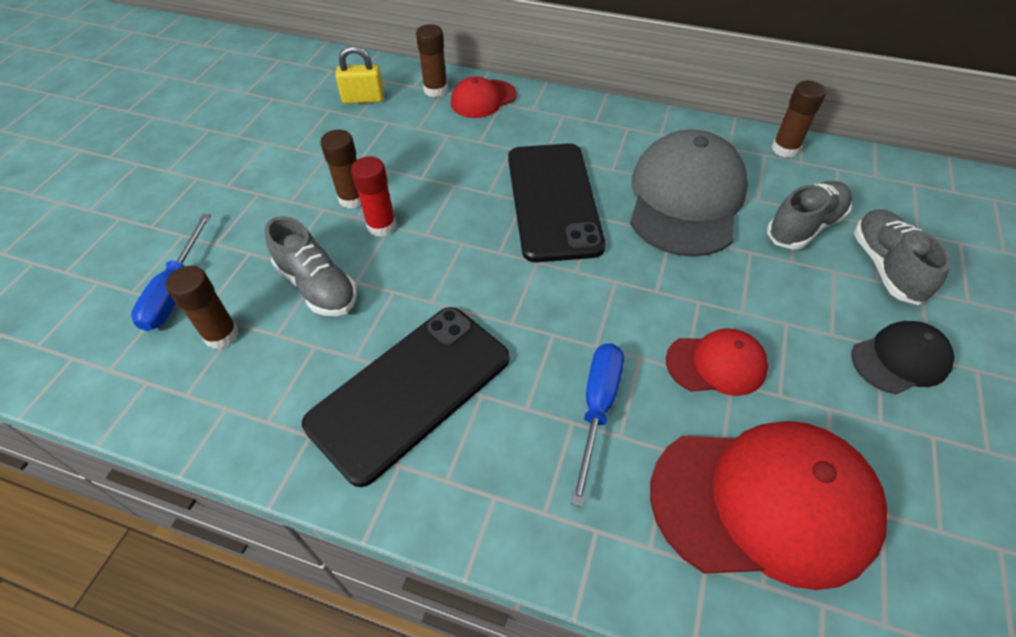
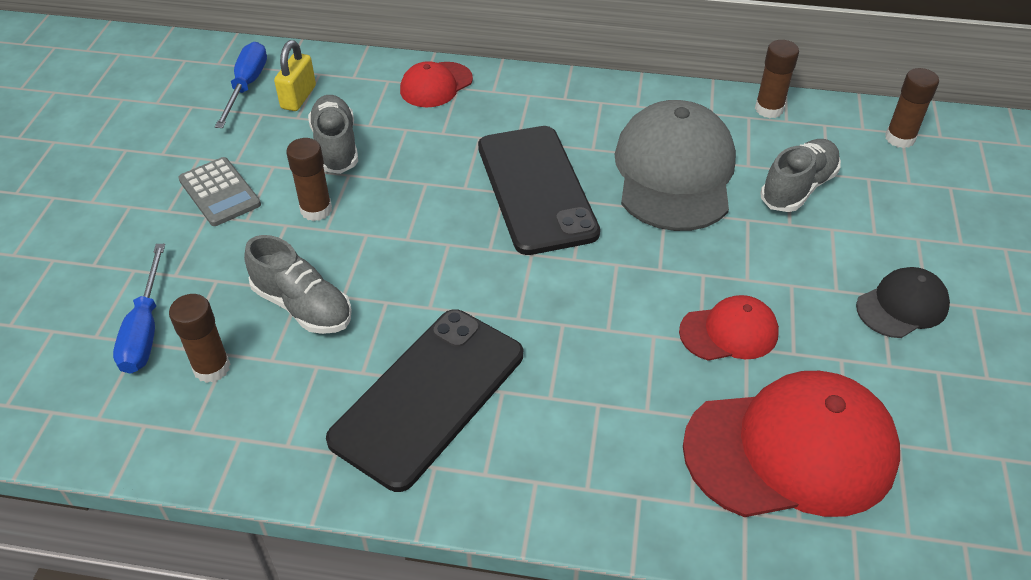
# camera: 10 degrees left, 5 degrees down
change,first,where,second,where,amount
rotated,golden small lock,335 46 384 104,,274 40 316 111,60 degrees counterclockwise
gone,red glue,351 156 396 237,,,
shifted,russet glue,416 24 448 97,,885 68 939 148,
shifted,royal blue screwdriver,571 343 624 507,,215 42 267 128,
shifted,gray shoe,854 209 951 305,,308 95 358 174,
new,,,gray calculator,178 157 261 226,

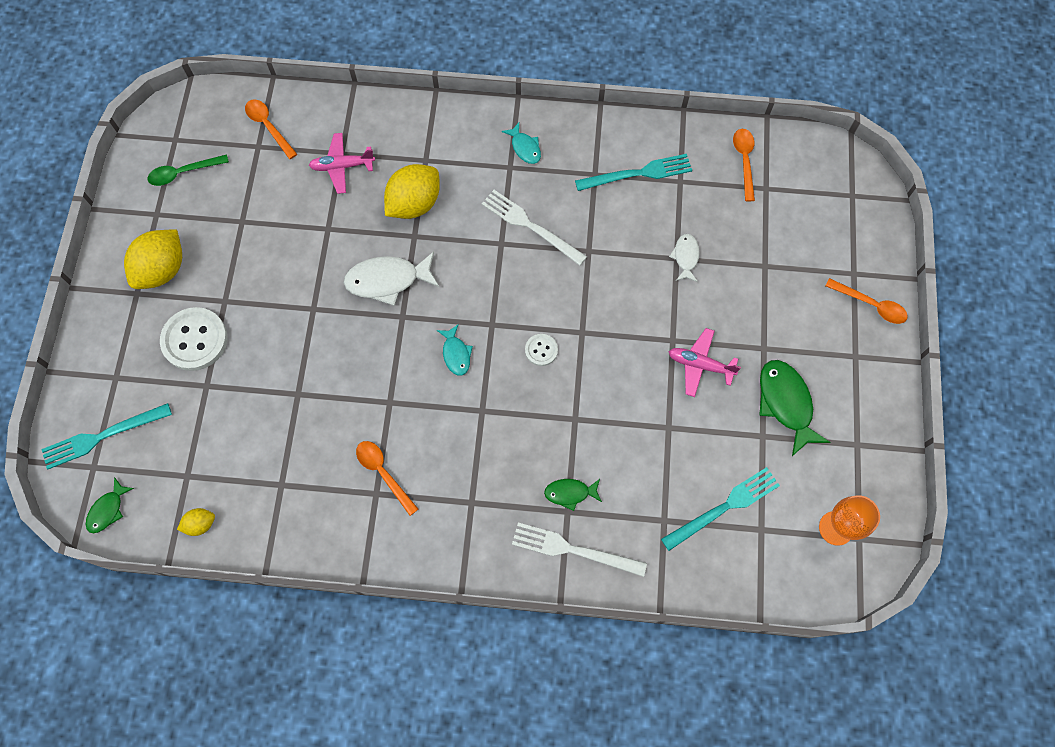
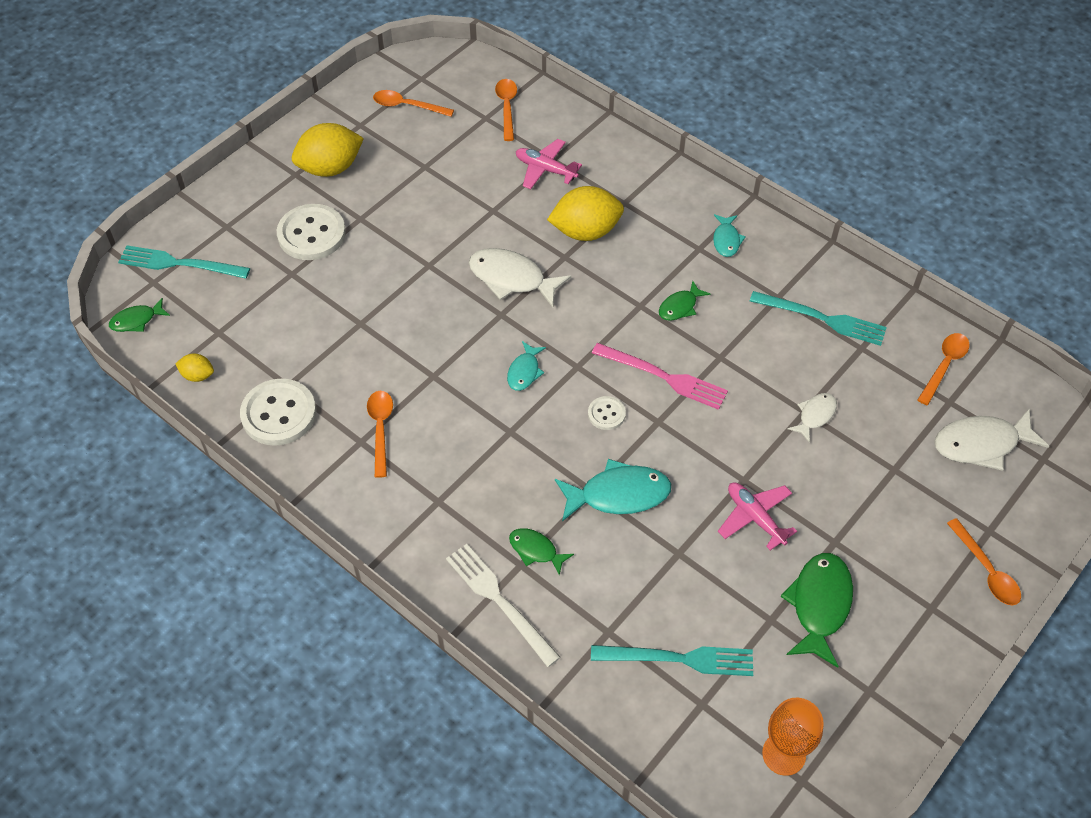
# camera: 35 degrees right, 15 degrees down
change,first,where,second,where,amount
repainted,emerald tablespoon,148 154 229 186,orange-coloured tablespoon,373 90 454 117,
swapped,pure white dinner fork,482 190 587 266,emerald fish,659 281 710 321,
new,,,pure white sewing button,240 379 316 446,
new,,,turquoise fish,555 459 671 521,
new,,,rosy dinner fork,592 343 728 410,
new,,,pure white fish,934 409 1049 471,

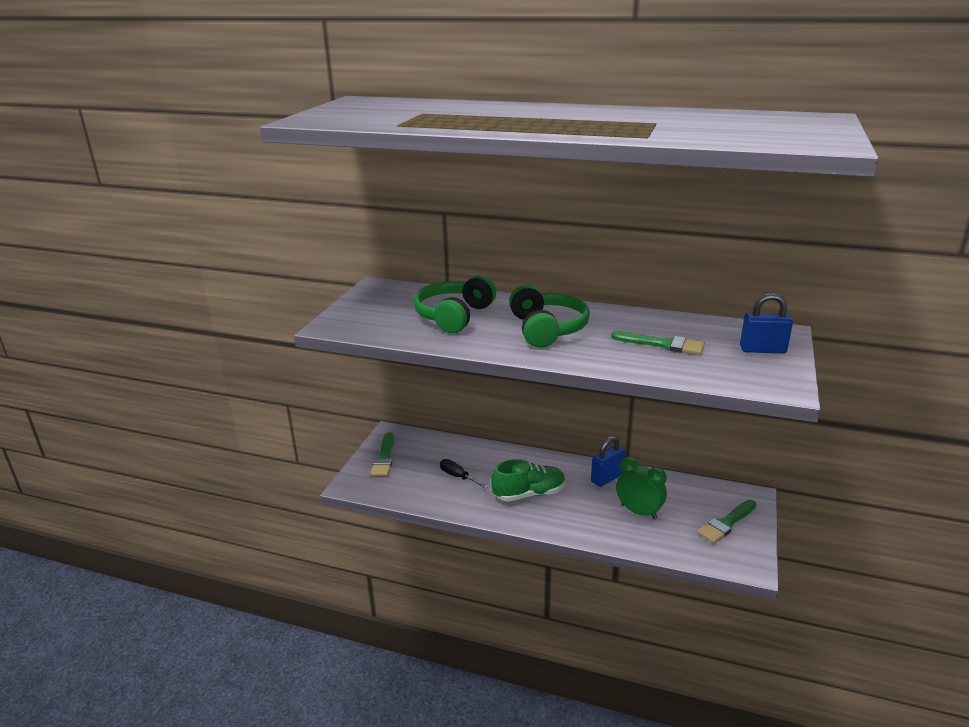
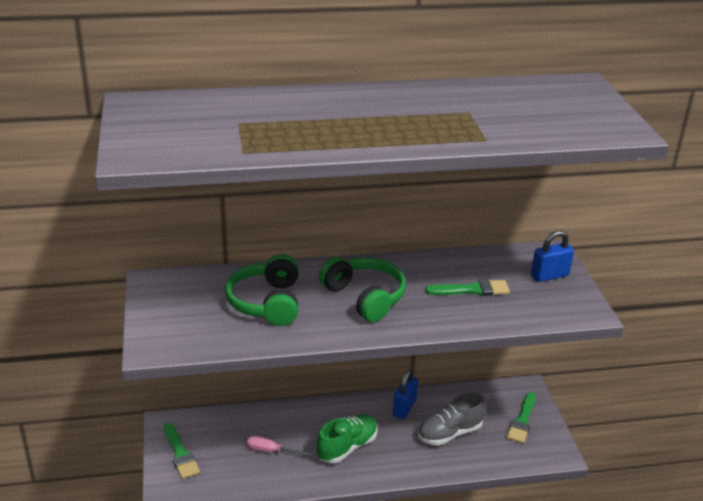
# camera: 30 degrees left, 5 degrees up
change,first,where,second,where,amount
repainted,black screwdriver,440 459 489 489,rosy screwdriver,247 436 309 456,
swapped,emerald clock,616 457 667 520,gray shoe,418 393 485 446,

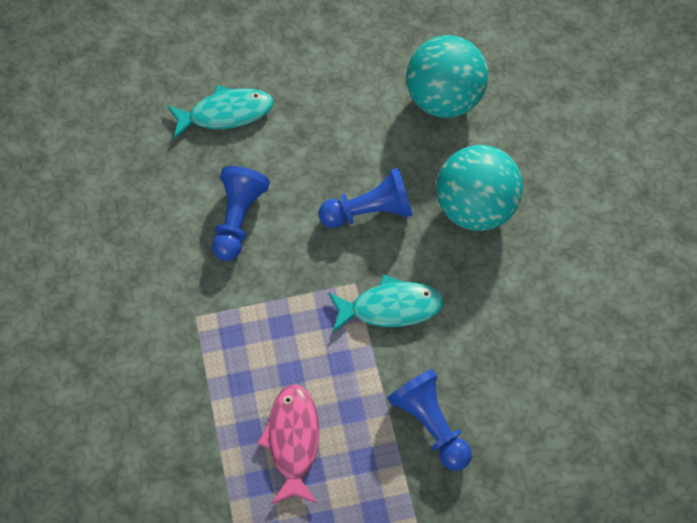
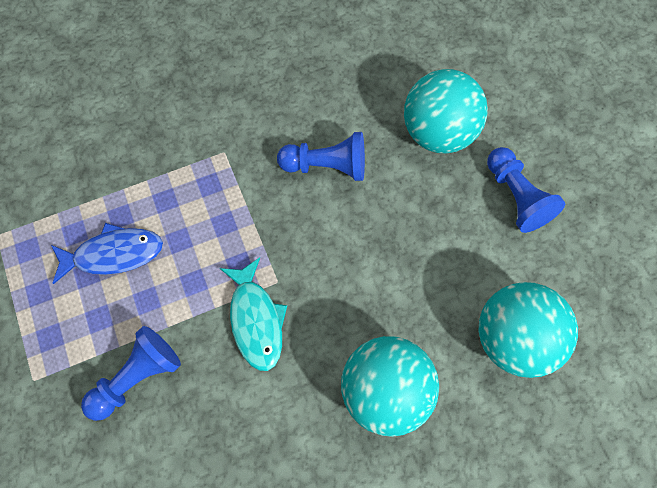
# camera: 80 degrees right, 5 degrees up
change,first,where,second,where,amount
swapped,turquoise fish,168 85 274 139,turquoise play ball,404 69 488 153,
repainted,rosy fish,257 384 319 504,royal blue fish,51 223 163 284,
shifted,royal blue pawn,318 168 412 228,,487 147 565 233,

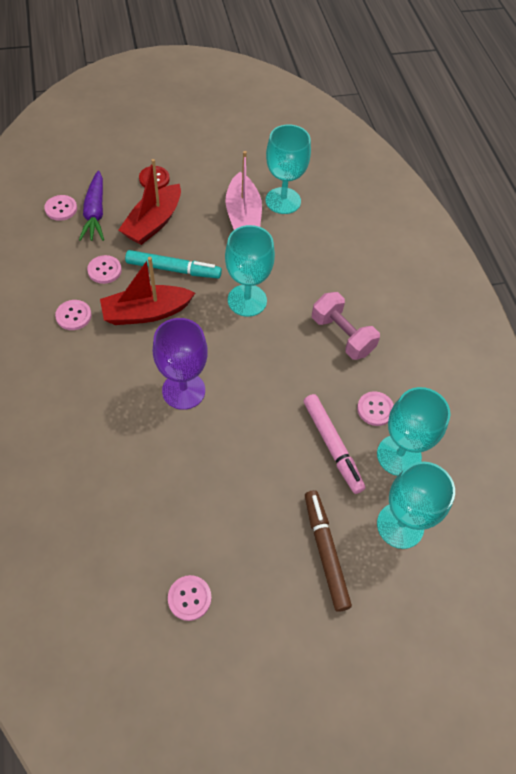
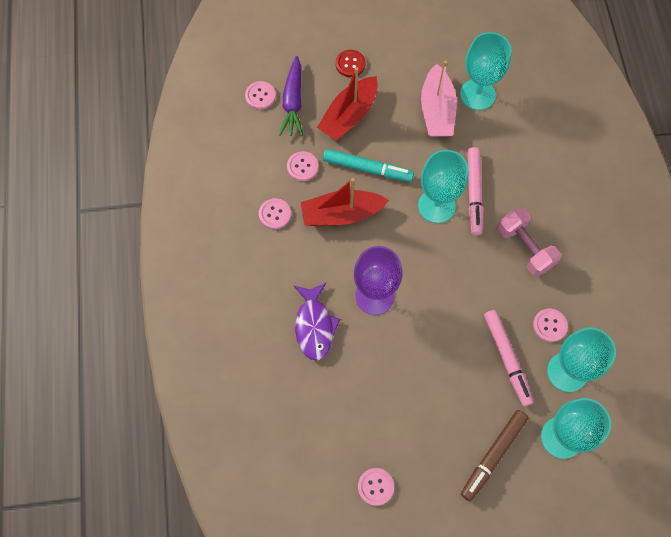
# camera: 10 degrees right, 10 degrees up
change,first,where,second,where,amount
rotated,russet marker pen,305 490 352 612,,461 410 529 501,135 degrees counterclockwise
new,,,royal purple fish,294 283 341 360,
new,,,rosy marker pen,467 147 483 235,

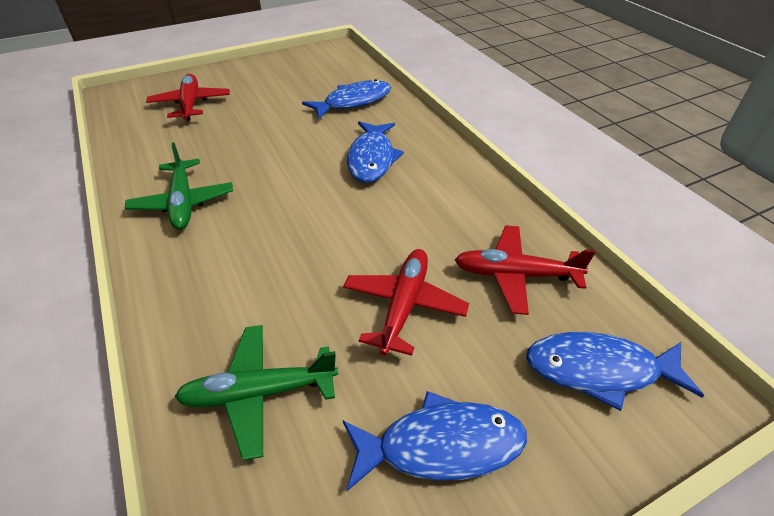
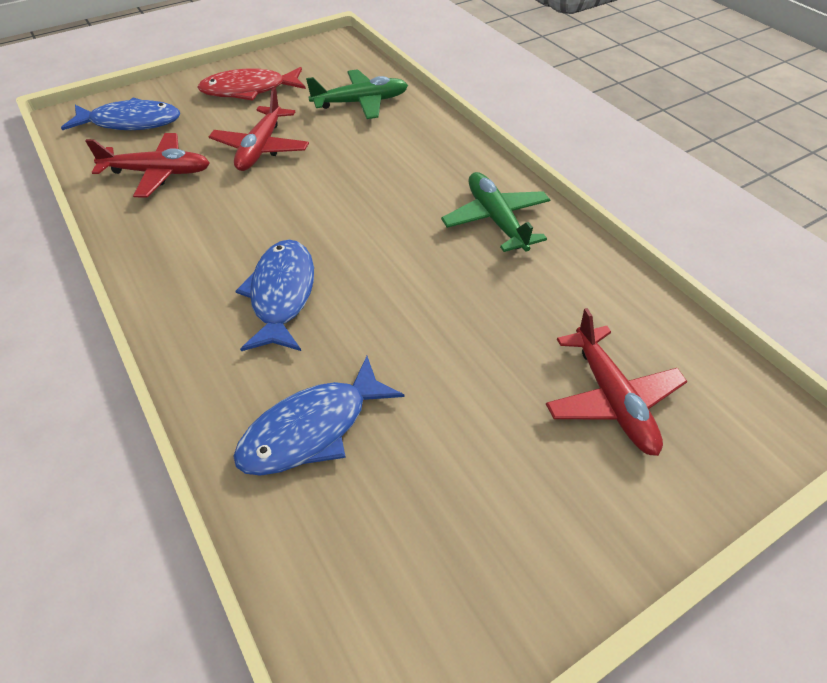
# camera: 175 degrees right, 5 degrees up
change,first,where,second,where,amount
repainted,royal blue fish,343 391 527 491,red fish,198 67 306 101,

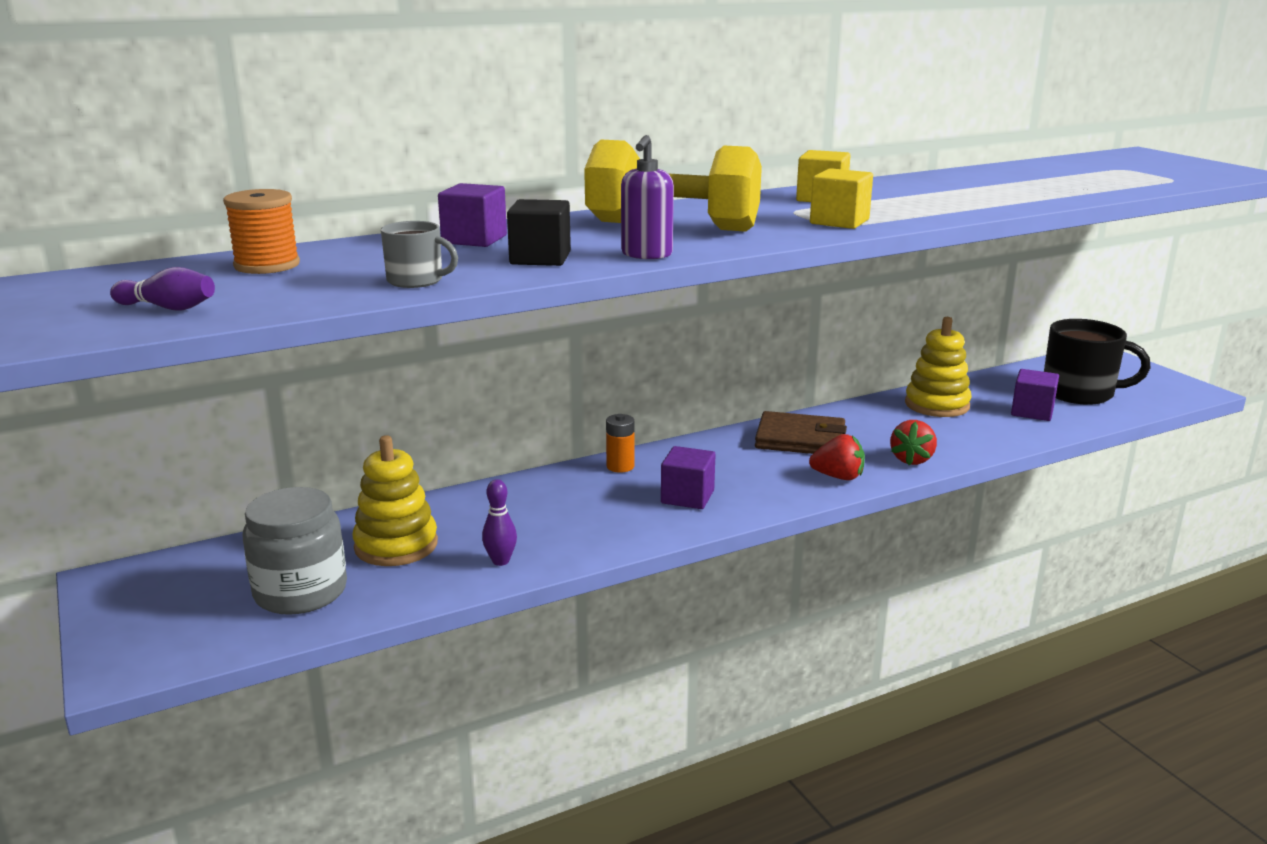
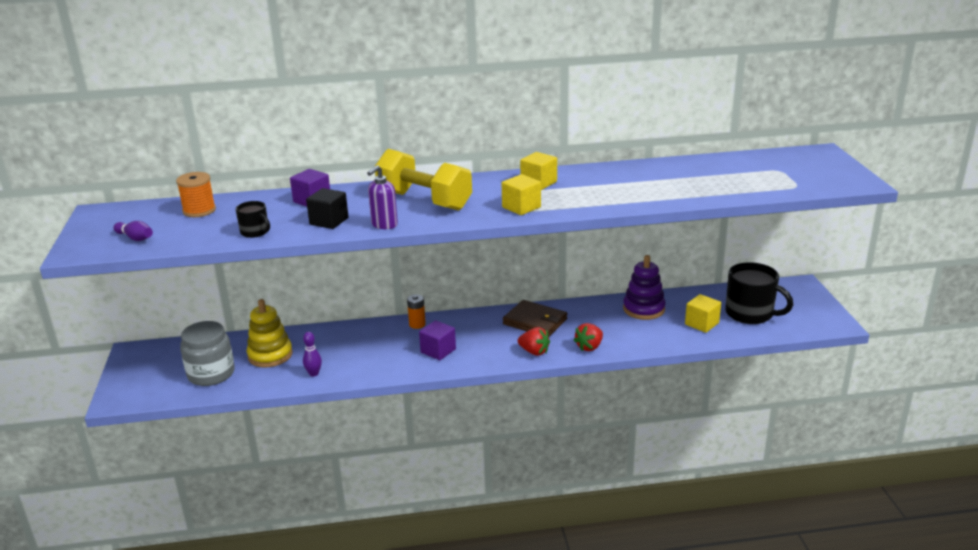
# camera: 20 degrees right, 5 degrees up
change,first,where,second,where,amount
repainted,gray tea mug,381 221 458 288,black tea mug,235 201 270 238,
repainted,golden stacking toy,905 317 971 417,royal purple stacking toy,623 255 666 320,
repainted,royal purple solid cube,1011 369 1059 421,golden solid cube,685 294 721 333,

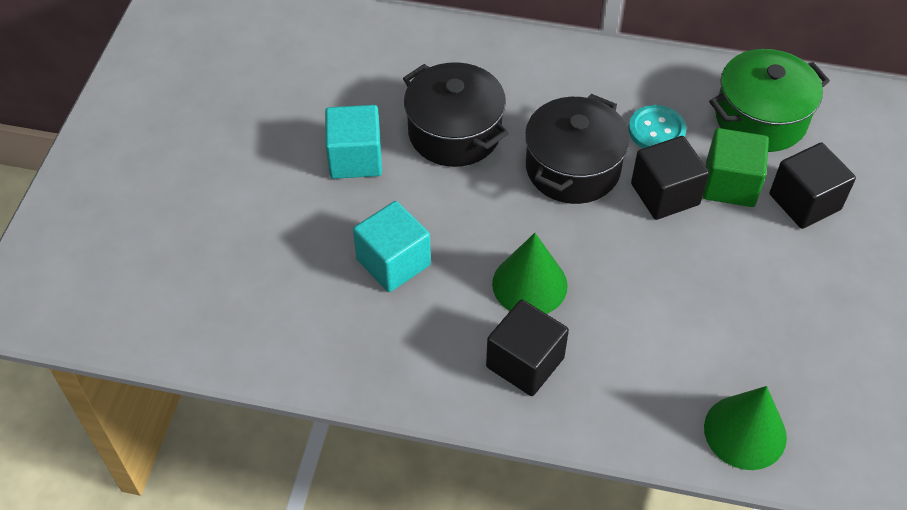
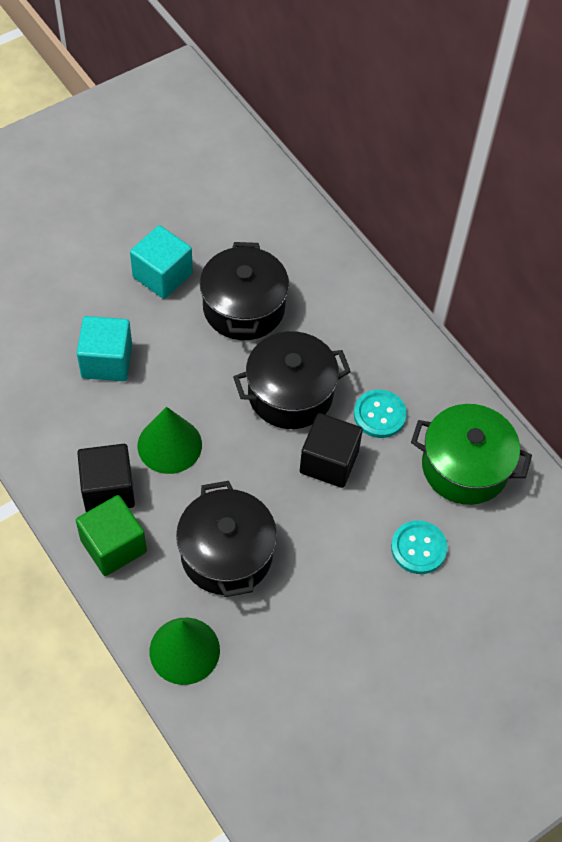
# camera: 40 degrees right, 5 degrees up
change,first,where,second,where,amount
shifted,emerald solid cube,703 128 769 207,,76 495 147 576,
swapped,black solid cube,770 142 856 229,turquoise sewing button,391 520 448 574,
new,,,black pot,176 481 277 597,

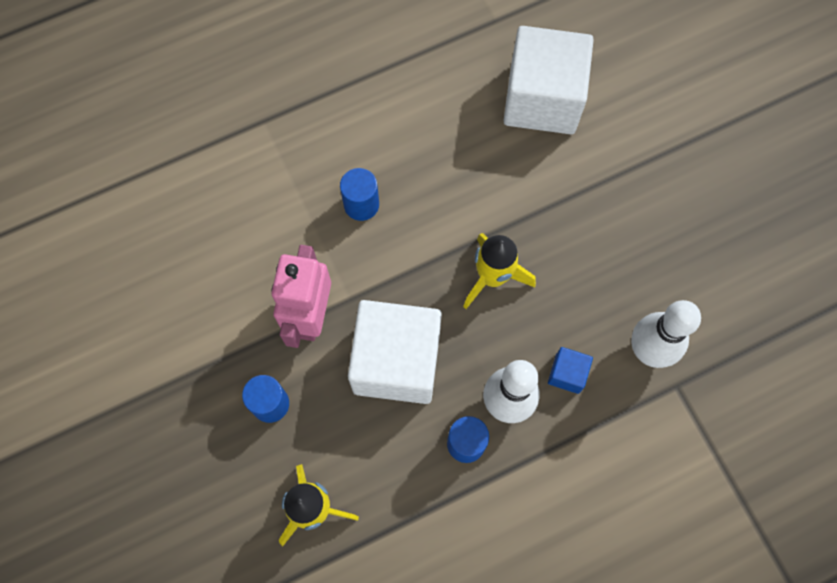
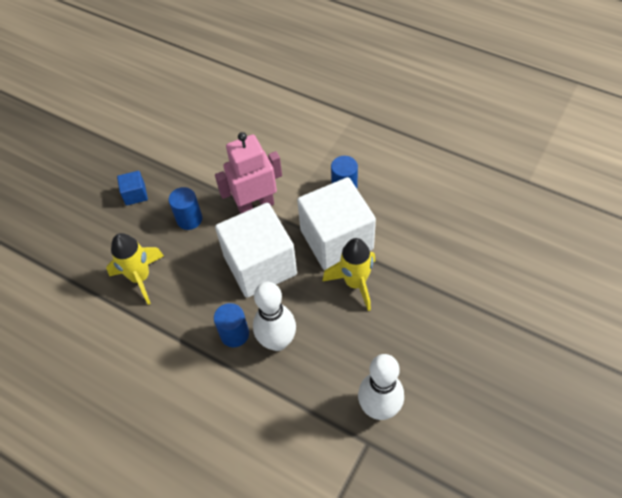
# camera: 60 degrees right, 15 degrees down
change,first,where,second,where,amount
shifted,pure white solid cube,503 26 594 134,,297 177 376 270,
shifted,royal blue solid cube,548 347 593 394,,117 171 148 206,

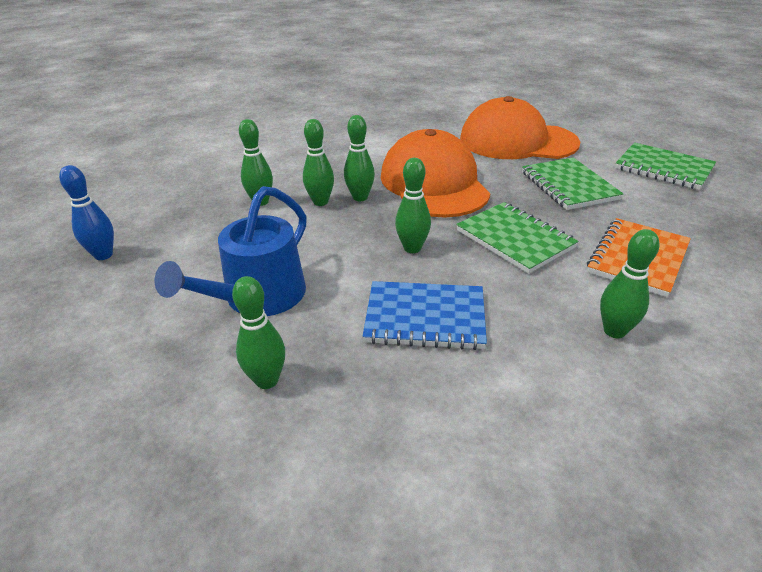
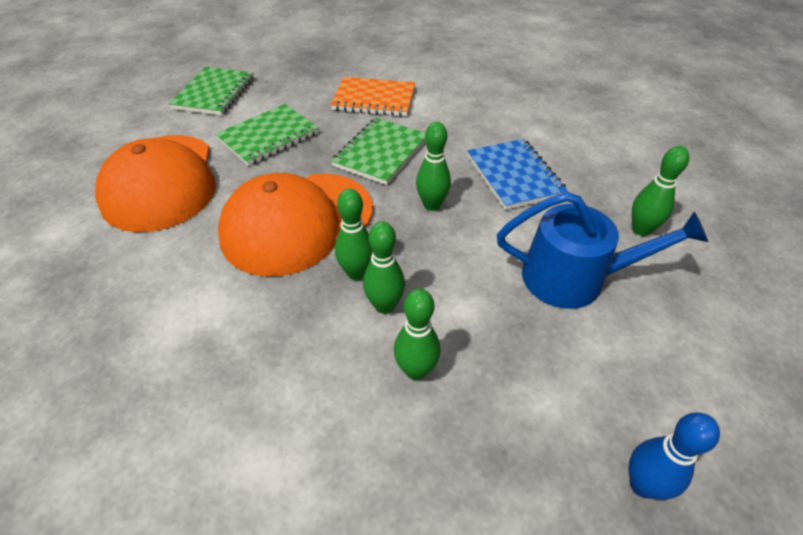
# camera: 115 degrees left, 10 degrees up
change,first,where,second,where,amount
gone,emerald tenpin,600 229 660 338,,,

